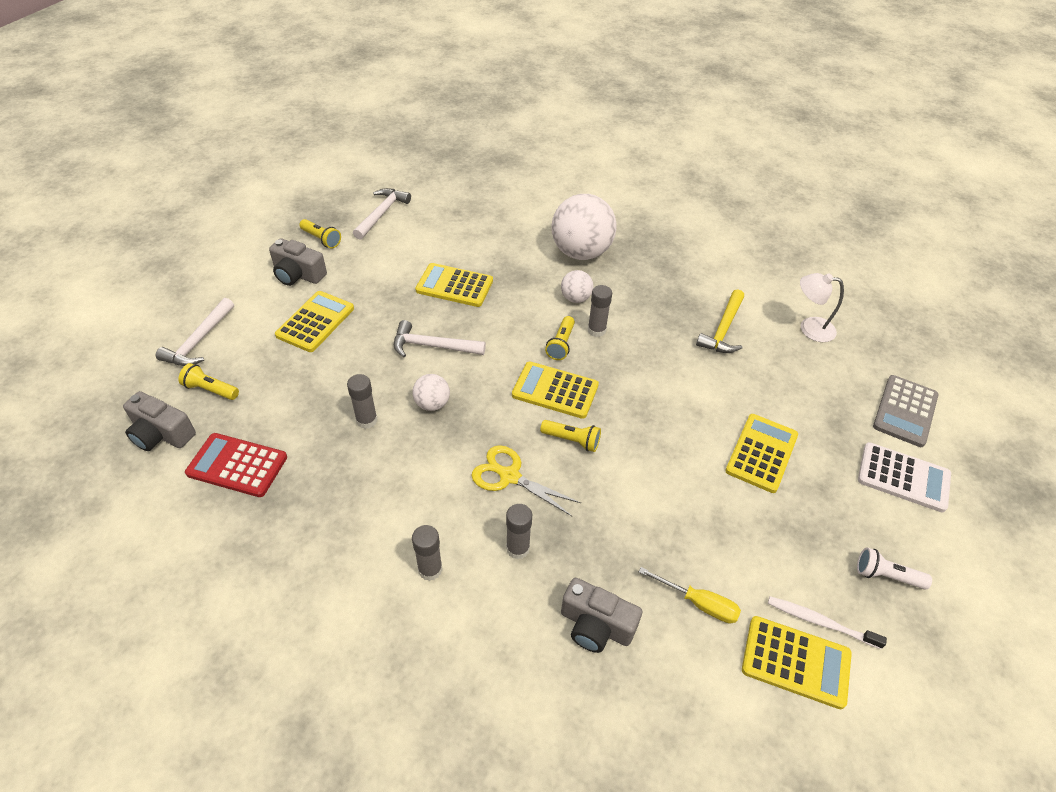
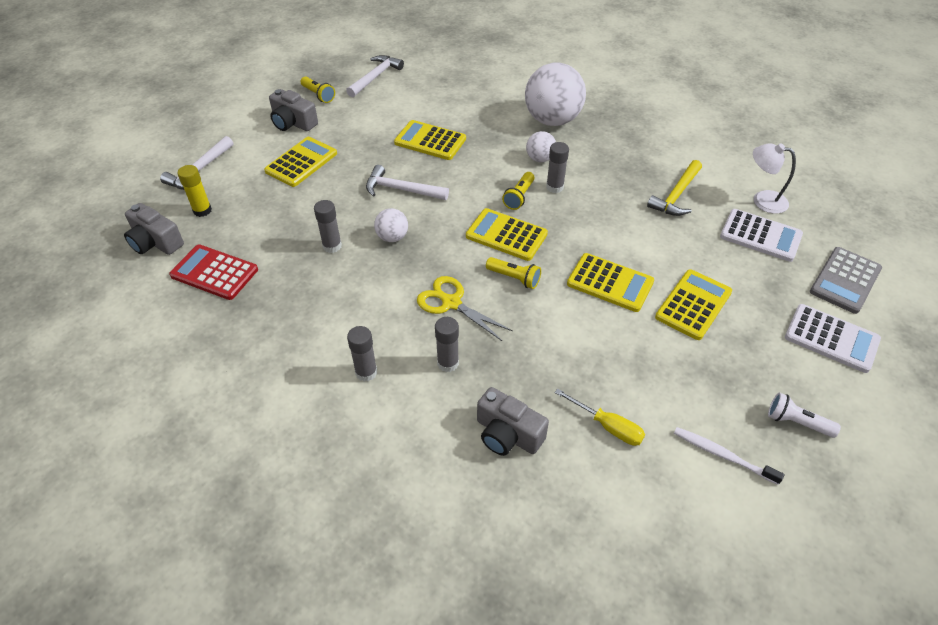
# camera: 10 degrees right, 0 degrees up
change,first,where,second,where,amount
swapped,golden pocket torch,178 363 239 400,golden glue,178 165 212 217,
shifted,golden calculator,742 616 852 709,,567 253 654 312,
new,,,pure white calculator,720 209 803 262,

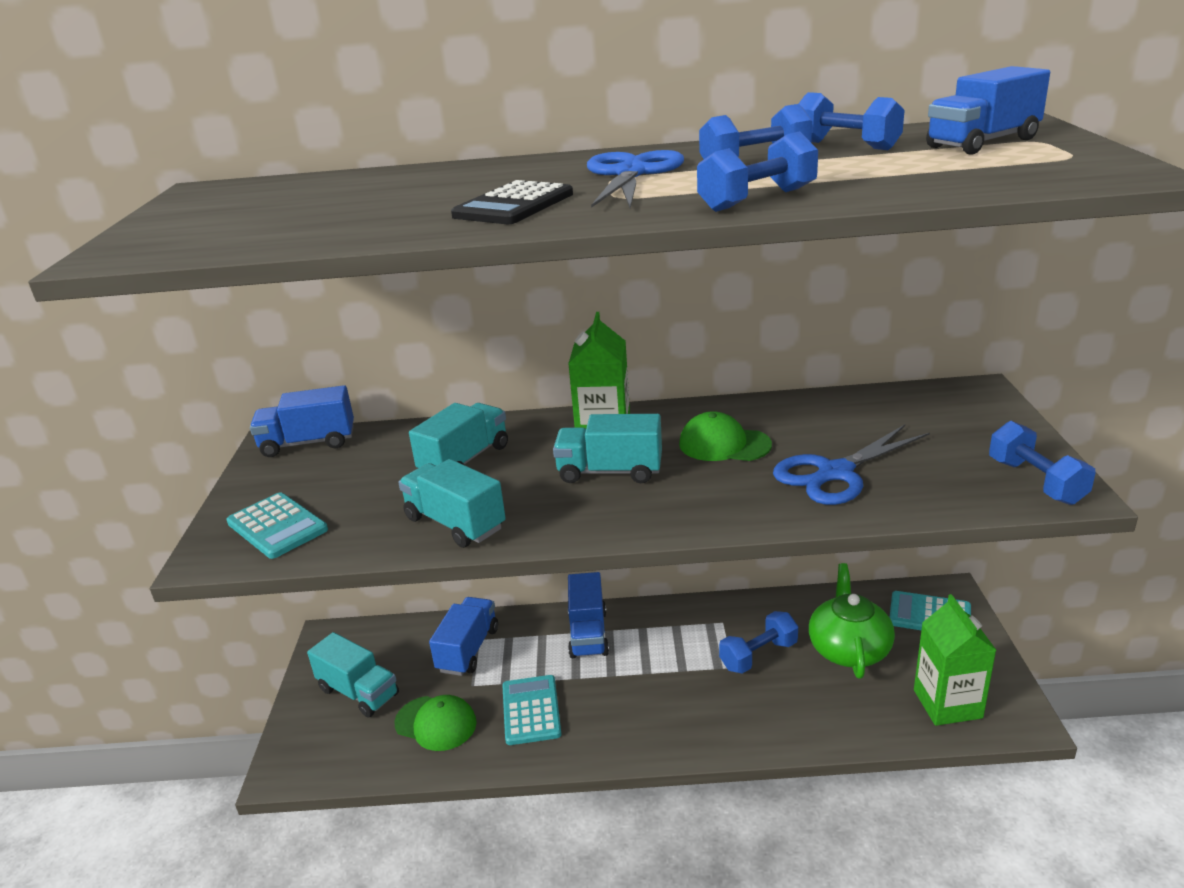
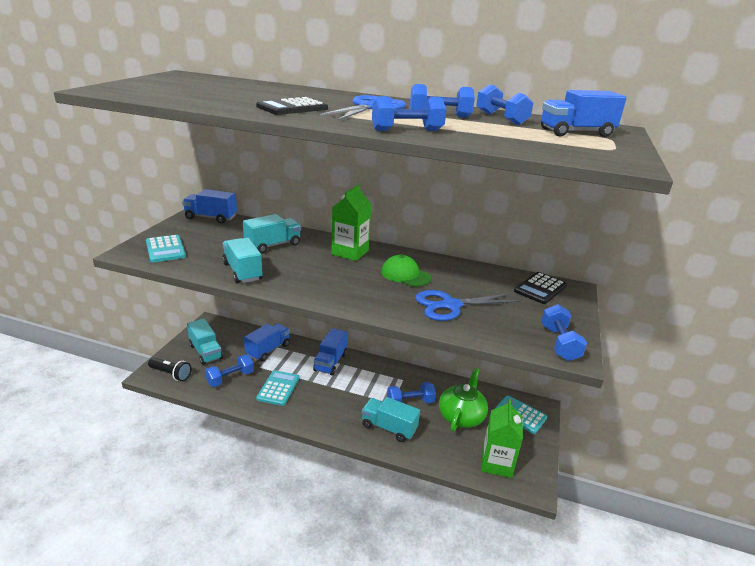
# camera: 15 degrees right, 0 degrees up
change,first,where,second,where,amount
swapped,emerald cap,394 695 477 751,royal blue free weight,205 354 254 387,
shifted,turquoise truck,553 414 662 483,,362 397 420 442,
new,,,black pocket torch,148 357 191 381,
new,,,black calculator,514 272 567 304,

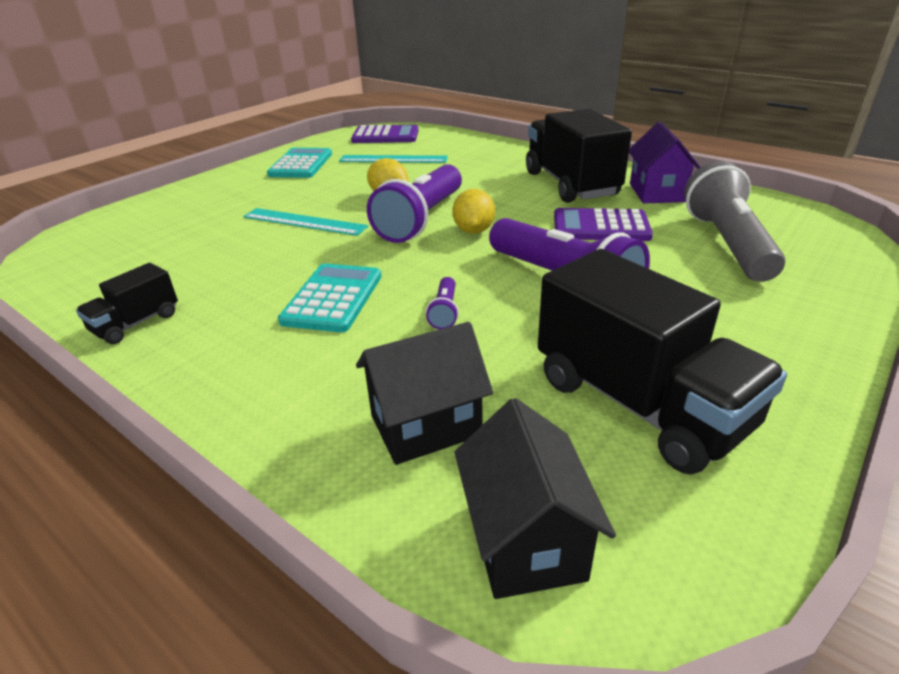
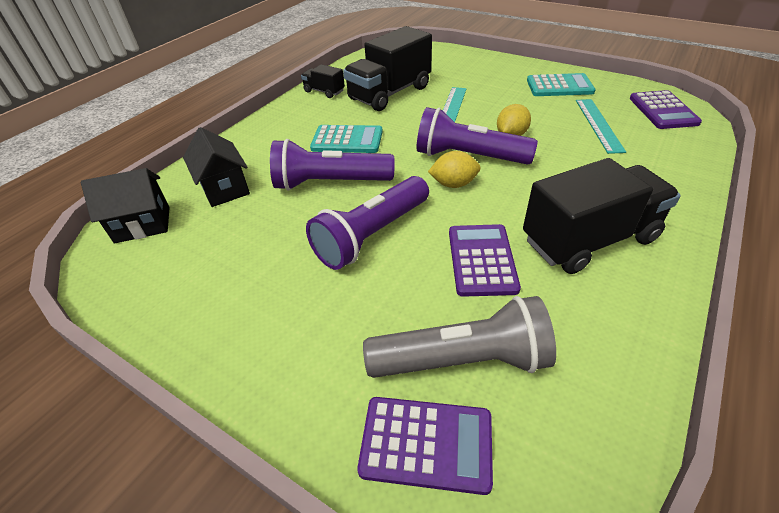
# camera: 85 degrees right, 10 degrees up
change,first,where,second,where,amount
scaled,royal purple pocket torch,426 277 459 329,,270 139 395 191,x2.37
shifted,black truck,538 249 787 474,,343 26 432 111,
gone,royal purple cottage,629 122 700 203,,,
new,,,royal purple calculator,357 397 493 495,

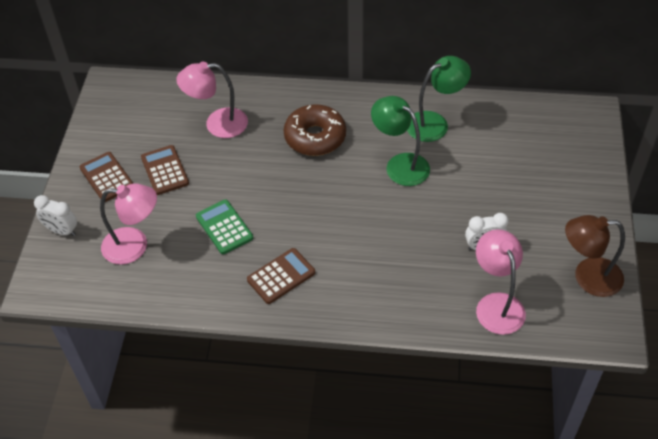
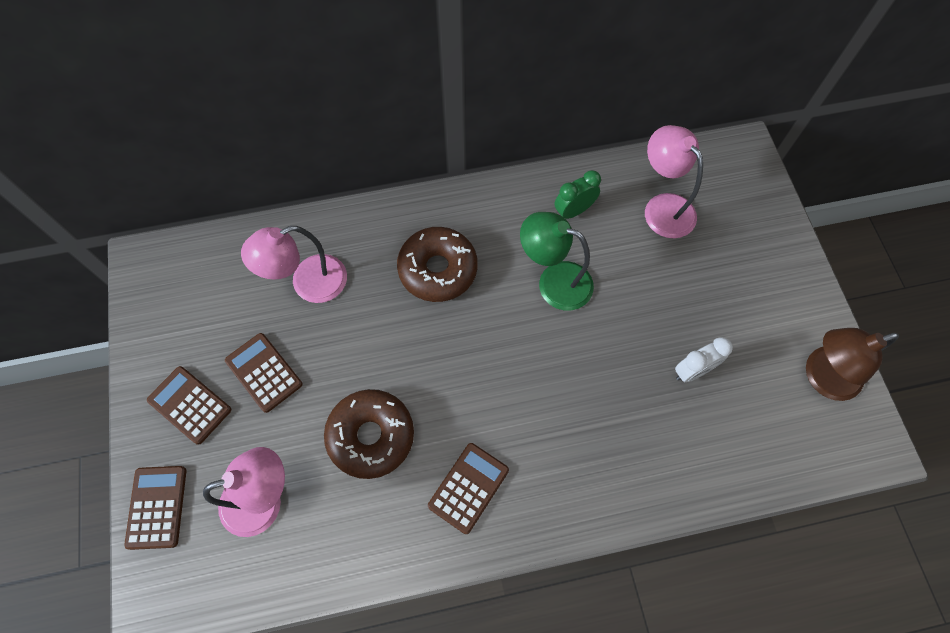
# camera: 20 degrees left, 15 degrees up
change,first,where,second,where,amount
swapped,pure white clock,34 195 77 236,russet calculator,124 466 186 550,
swapped,emerald calculator,196 200 253 254,russet doughnut,324 389 414 479,
swapped,emerald reading lamp,407 56 471 142,emerald clock,554 170 601 219,
shifted,rosy reading lamp,476 229 526 335,,645 125 703 238,

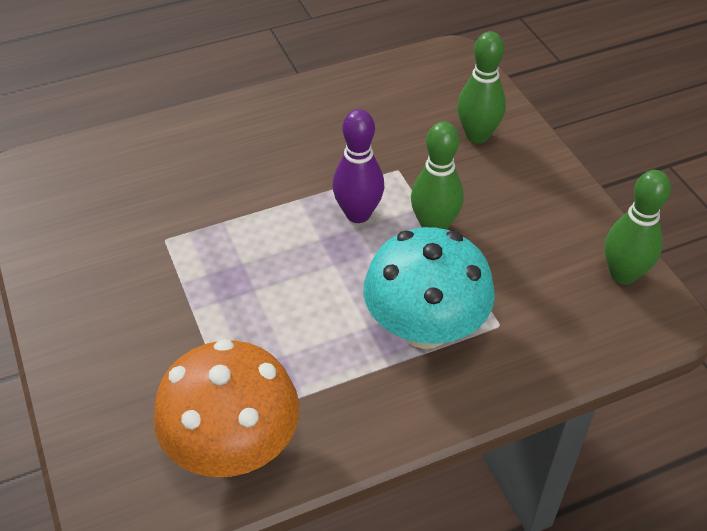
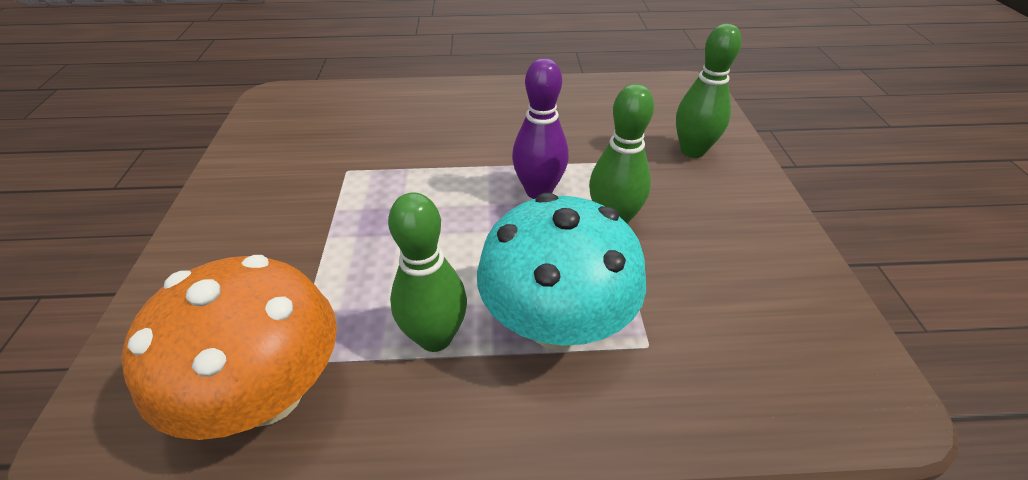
# camera: 20 degrees right, 5 degrees down
change,first,where,second,where,amount
shifted,emerald tenpin,604 170 671 285,,388 193 467 352,

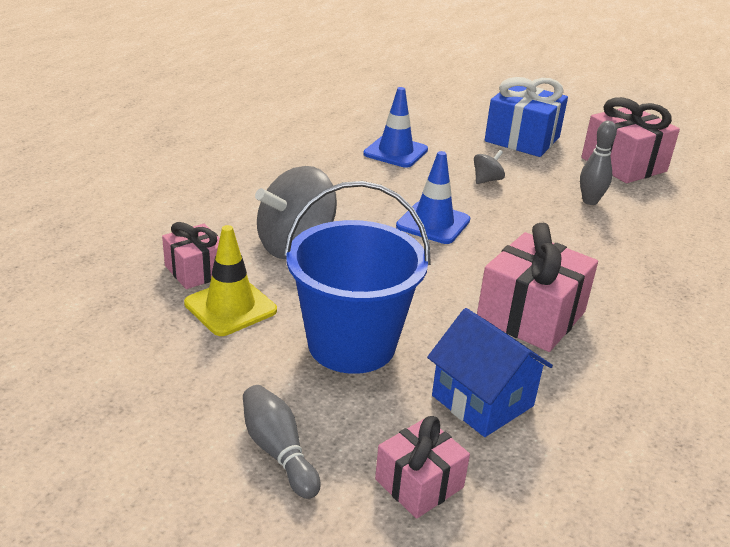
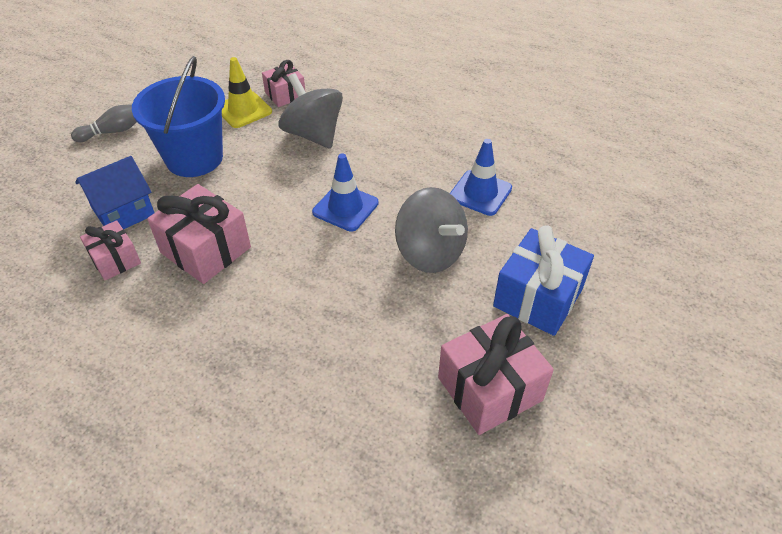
# camera: 95 degrees right, 15 degrees up
change,first,where,second,where,amount
shifted,rosy wrapped gift,375 416 470 519,,80 220 141 280,
scaled,gray whirligig,474 150 505 184,,395 187 468 273,x2.23
gone,gray tenpin,580 121 617 205,,,

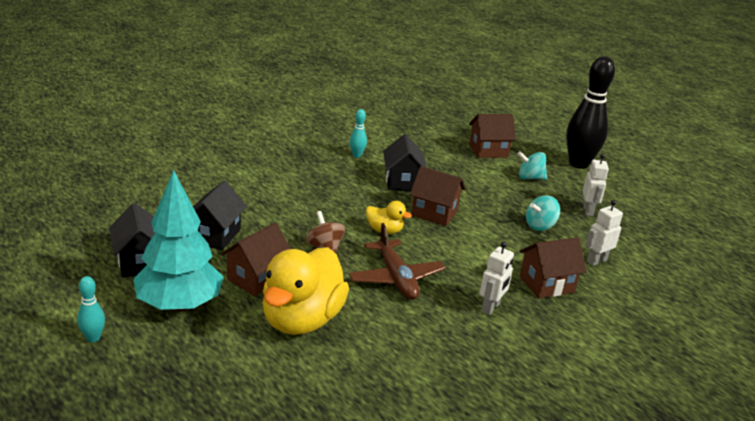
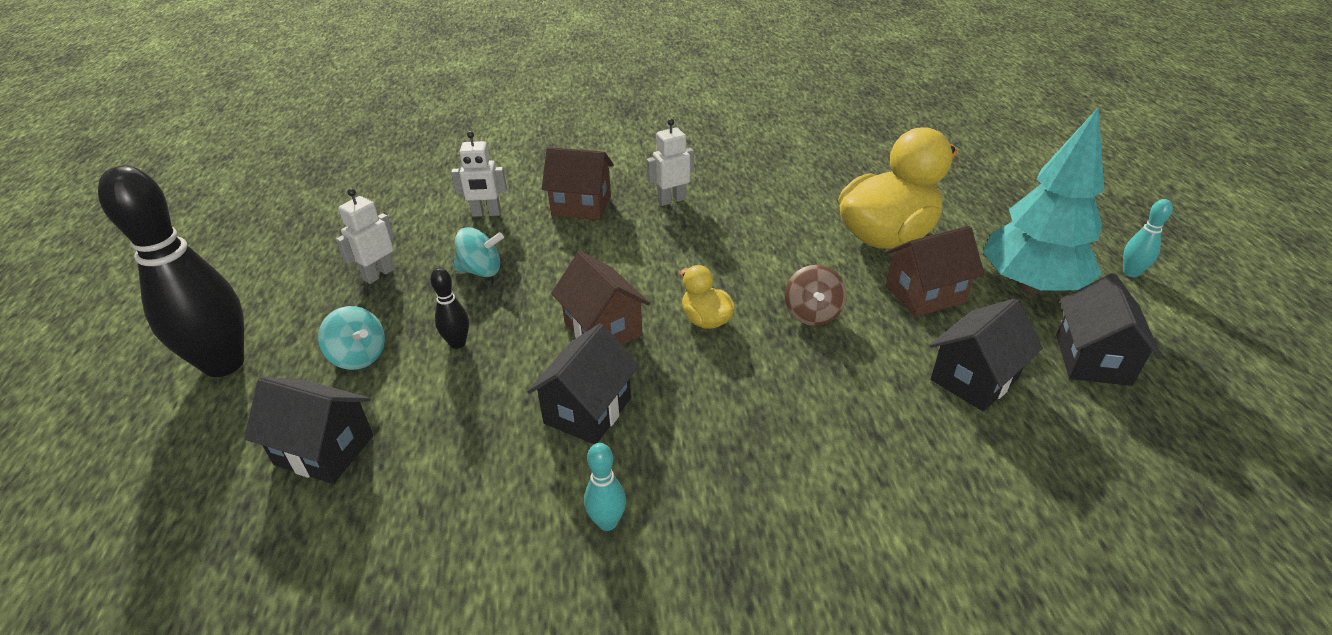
# camera: 145 degrees left, 10 degrees up
change,first,where,second,where,amount
gone,russet plane,349 223 446 300,,,
repainted,russet cottage,469 114 516 158,black cottage,244 377 373 484,
new,,,black tenpin,430 268 469 349,

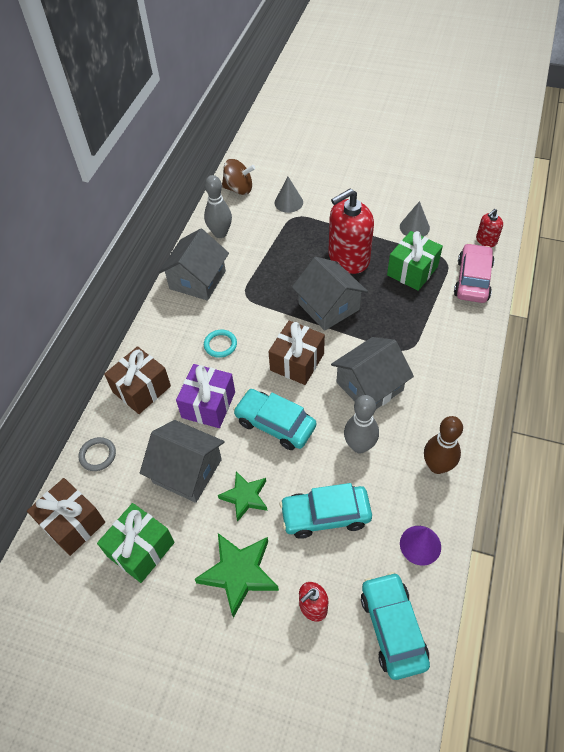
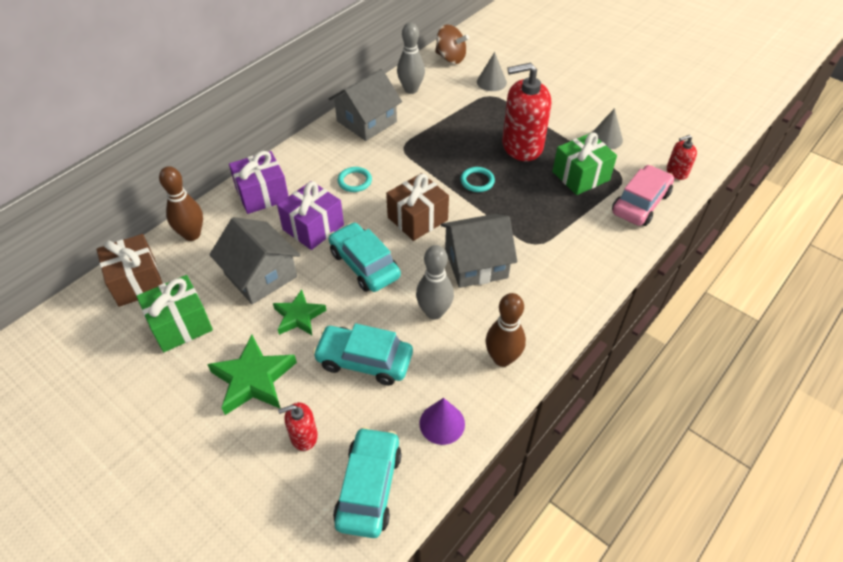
# camera: 20 degrees right, 5 degrees down
change,first,where,second,where,amount
swapped,gray torus,78 437 116 471,russet tenpin,159 166 203 241,
repainted,russet wrapped gift,104 346 171 414,royal purple wrapped gift,229 151 289 214,
swapped,gray cottage,292 257 368 331,turquoise torus,460 167 495 192,

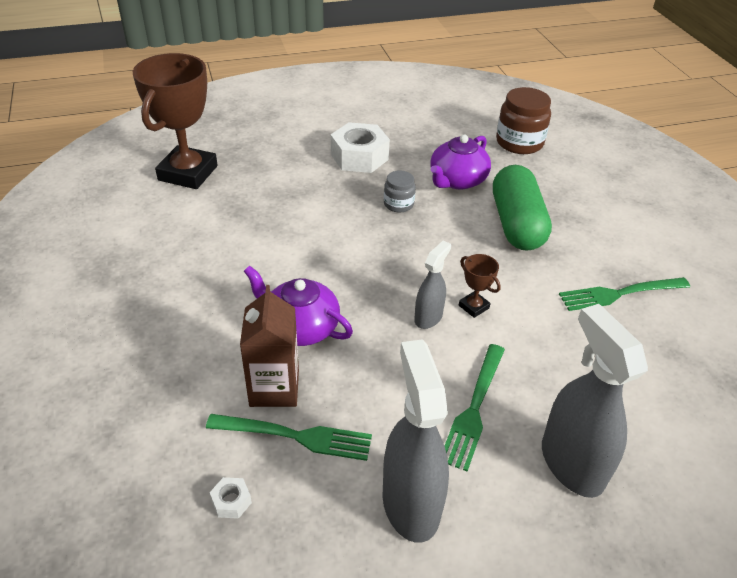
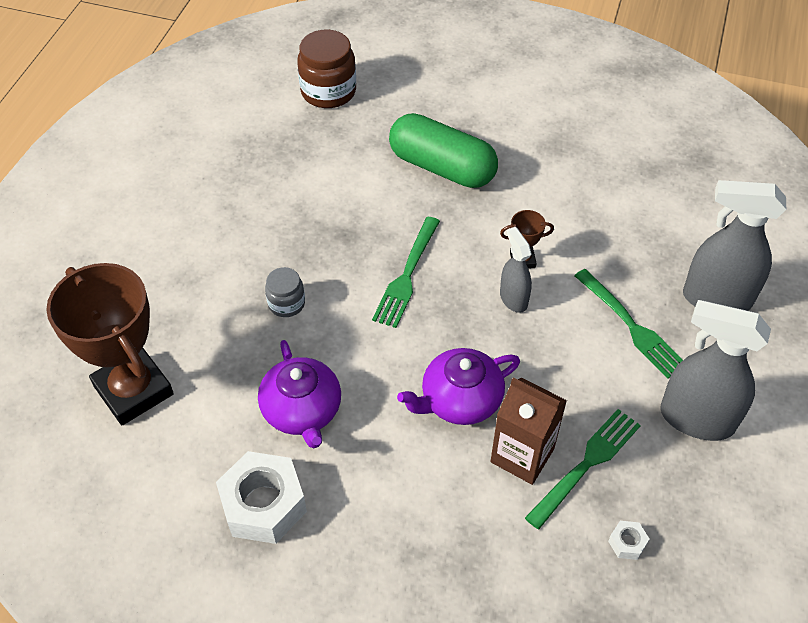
# camera: 55 degrees left, 10 degrees up
change,first,where,second,where,amount
shifted,pure white nut,331 122 390 173,,216 451 307 544,
shifted,gray jam jar,384 170 416 212,,265 267 305 317,
shifted,royal purple tea pot,430 134 491 190,,258 340 341 448,
shifted,emerald dinner fork,559 277 690 311,,372 217 440 328,

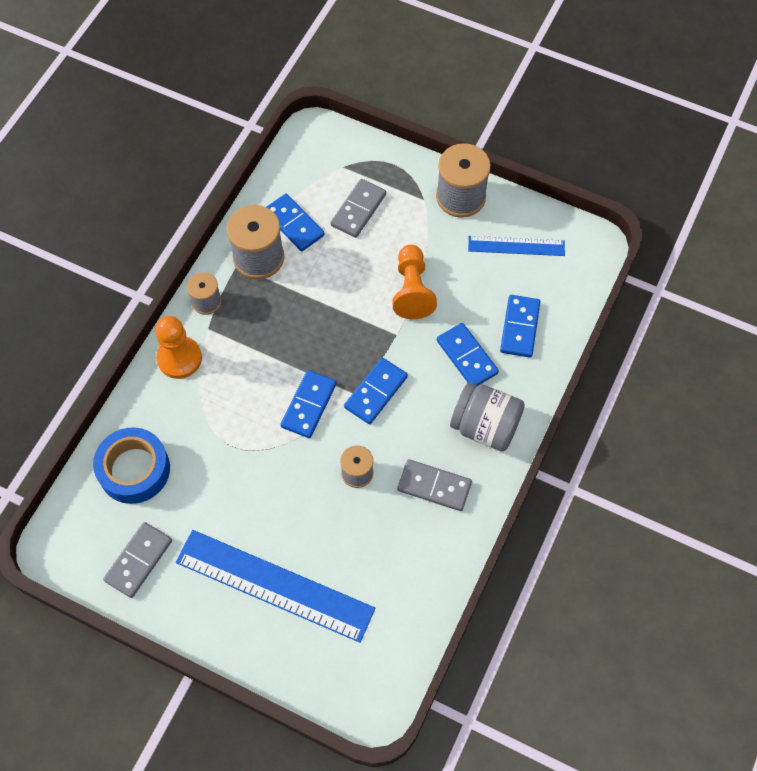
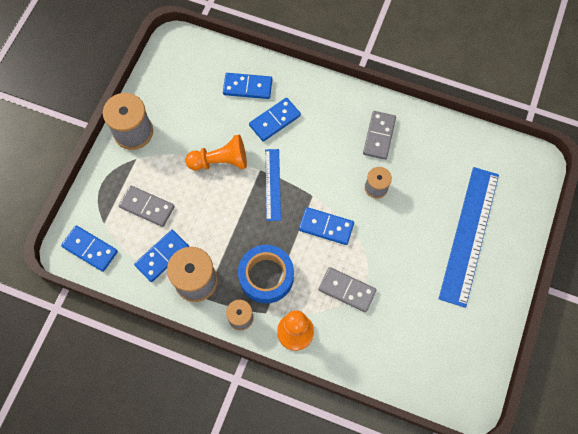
# camera: 95 degrees left, 5 degrees up
change,first,where,second,where,amount
shifted,royal blue sticky tape,93 427 170 504,,238 245 294 304,
shifted,gray domino piece,103 522 172 598,,318 267 376 312,
shifted,royal blue domino piece,344 358 408 424,,61 226 118 272,
gone,gray jam jar,450 382 525 451,,,
shifted,royal blue ruler,468 236 565 256,,265 149 281 221,

